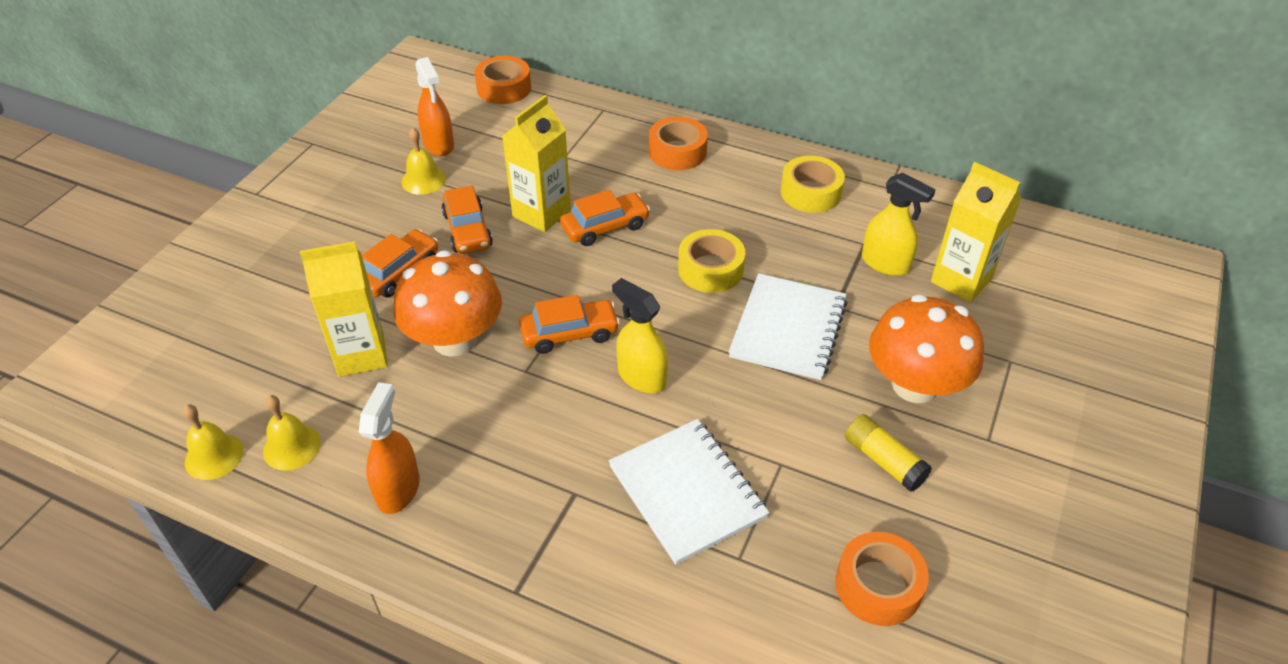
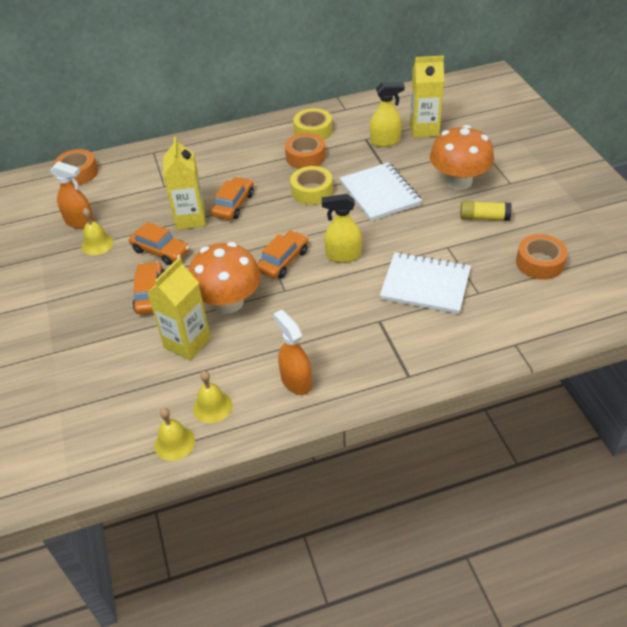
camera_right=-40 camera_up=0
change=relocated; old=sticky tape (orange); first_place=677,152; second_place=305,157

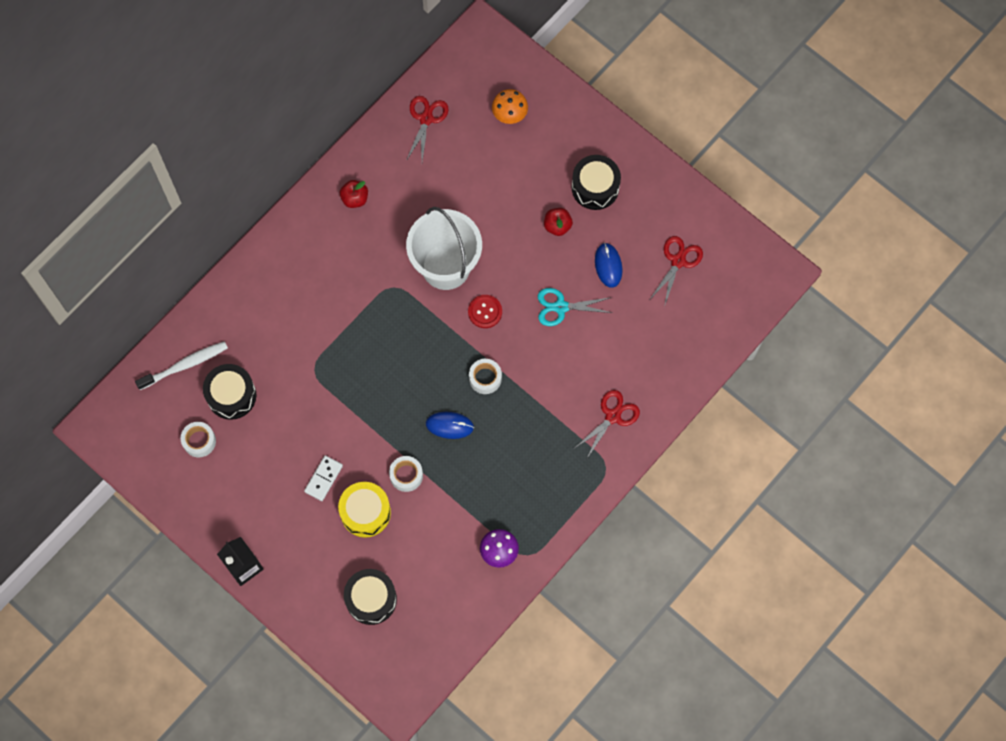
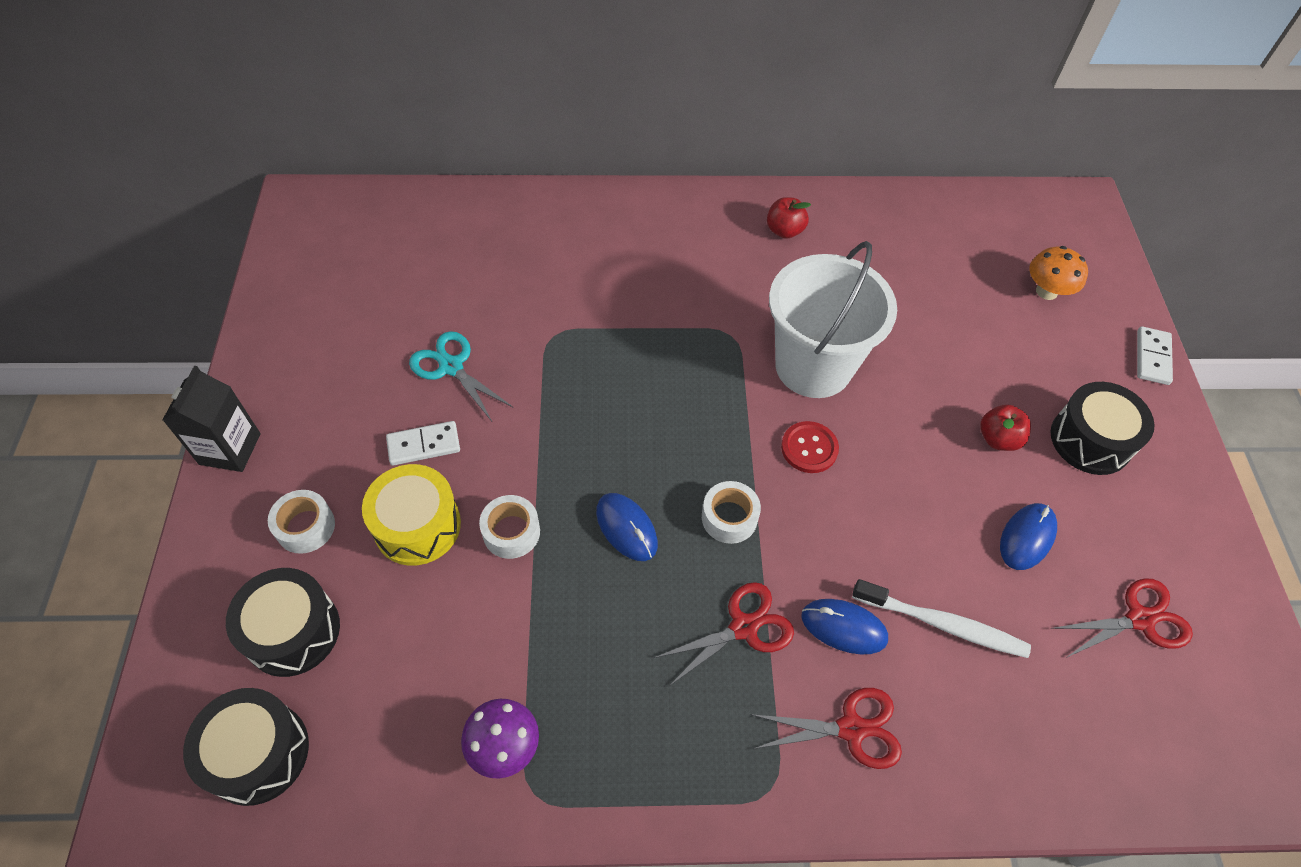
camera_right=45 camera_up=-15
change=relocated; old=toothbrush (pure white); first_place=185,365; second_place=942,624
change=relocated; old=sticky tape (pure white); first_place=199,441; second_place=305,527
change=relocated; old=toy drum (black); first_place=231,395; second_place=258,753
change=relocated; old=shears (crimson); first_place=426,118; second_place=744,627
change=relocated; old=shears (teal); first_place=560,307; second_place=450,366
change=appeared; new=computer mouse (royal blue); second_place=843,627
change=appeared; new=domino tile (pure white); second_place=1152,357

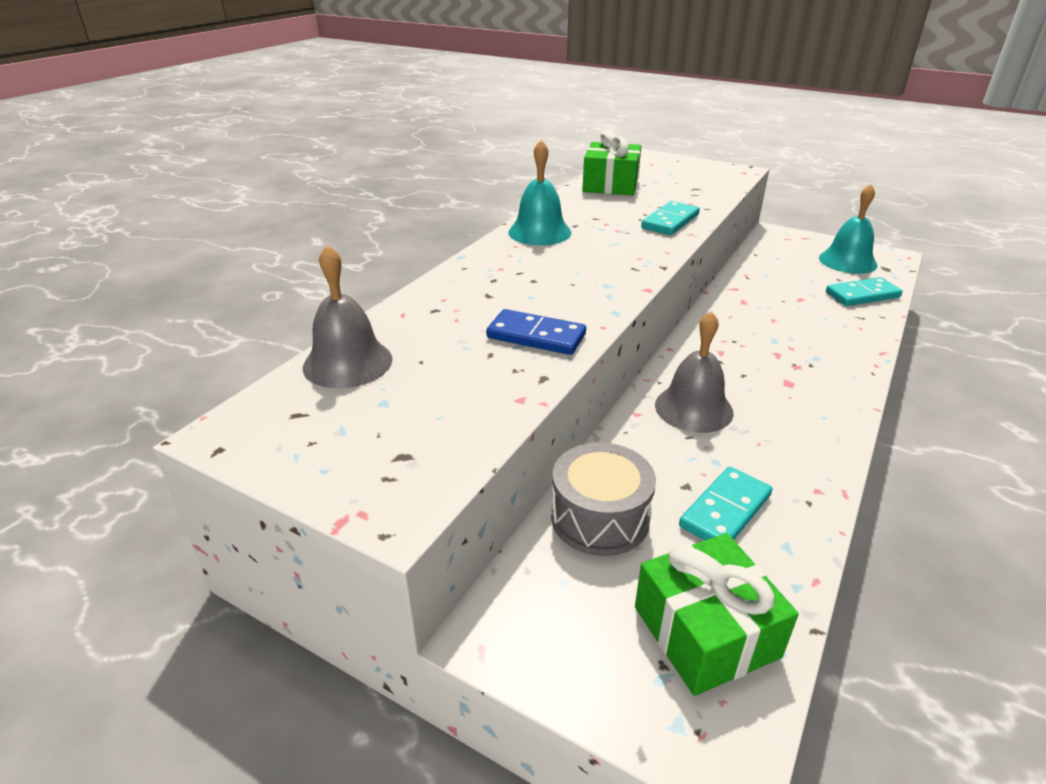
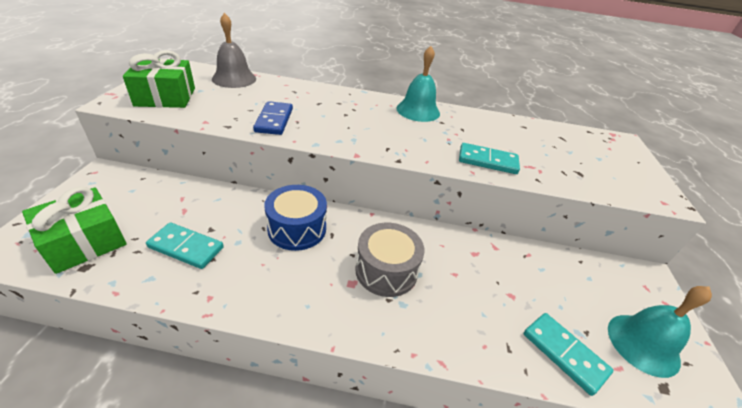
camera_right=65 camera_up=5
change=relocated; old=toy drum (grey); first_place=600,518; second_place=386,270
change=relocated; old=gift (emerald); first_place=610,185; second_place=165,97
change=exchanged; old=bell (grey); new=toy drum (royal blue); first_place=693,408; second_place=297,229

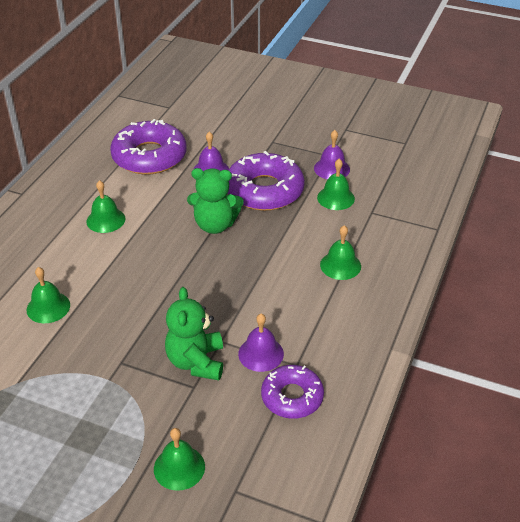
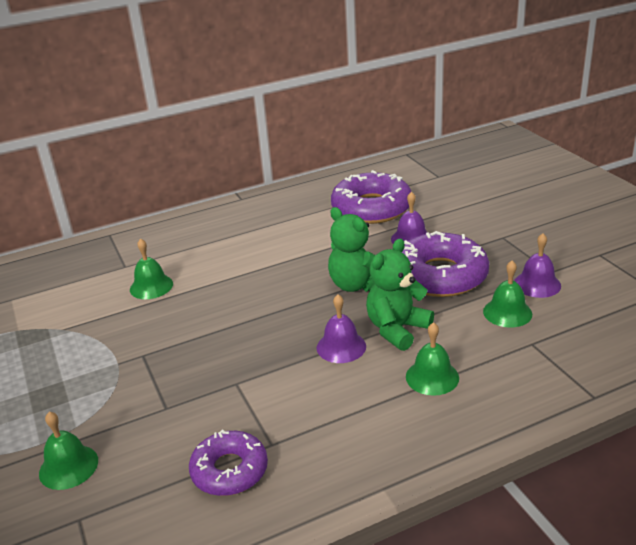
camera_right=45 camera_up=-10
change=missing; old=bell (emerald); first_place=106,220
change=relocated; old=teddy bear (emerald); first_place=196,362; second_place=397,329
change=relocated; old=bell (purple); first_place=261,353; second_place=341,347

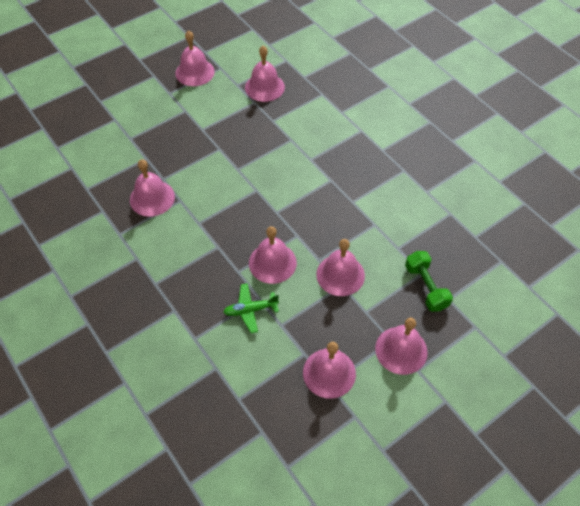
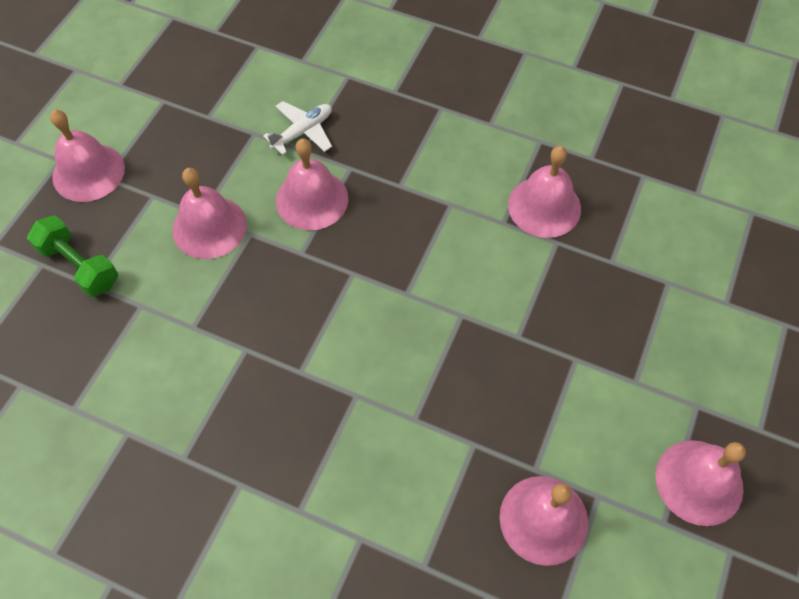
camera_right=150 camera_up=5
change=colour; old=plane (emerald); new=plane (pure white); first_place=250,310; second_place=303,132
change=missing; old=bell (pink); first_place=329,373

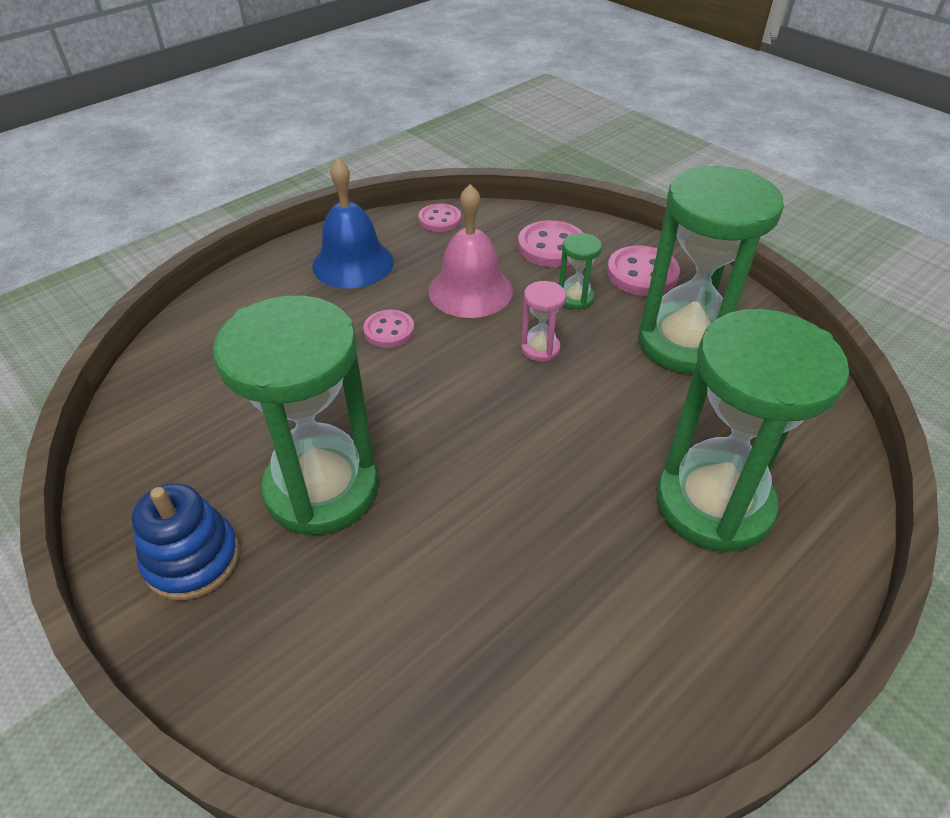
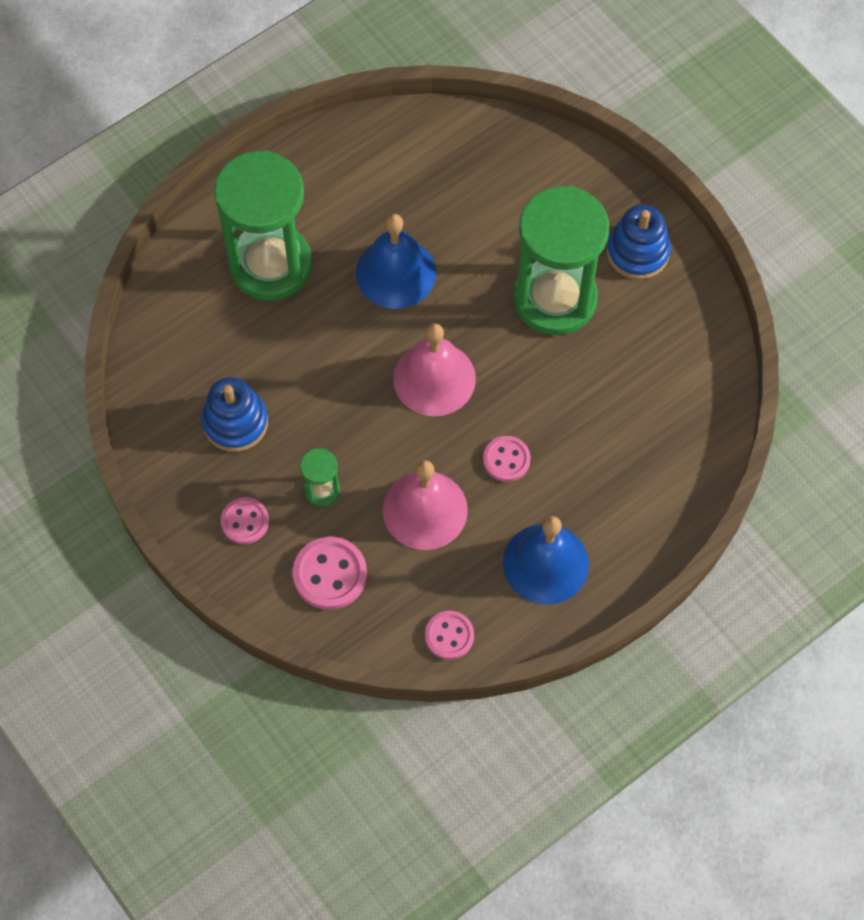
camera_right=-175 camera_up=20
change=missing; old=hourglass (pink); first_place=540,348
change=size; old=shirt button (pink); first_place=642,274; second_place=245,521; factor=0.66
change=exchanged; old=hourglass (emerald); new=ring stacker (royal blue); first_place=684,342; second_place=235,422
change=appeared; new=bell (royal blue); second_place=396,273
change=appeared; new=bell (pink); second_place=434,378

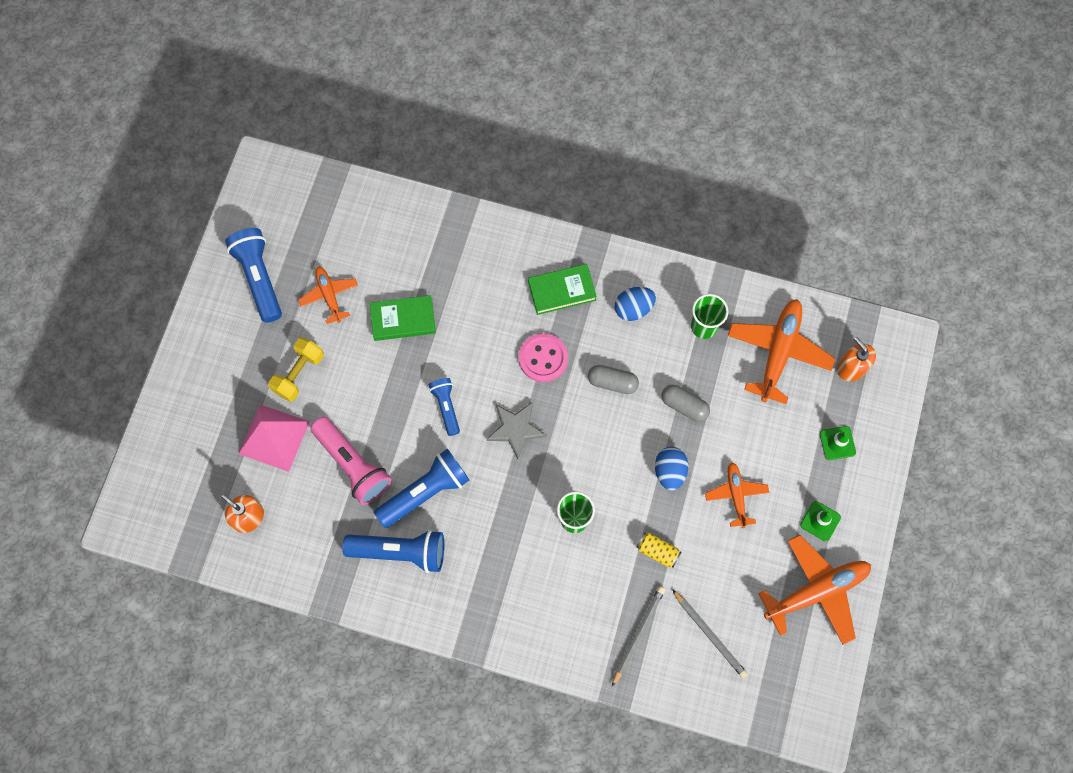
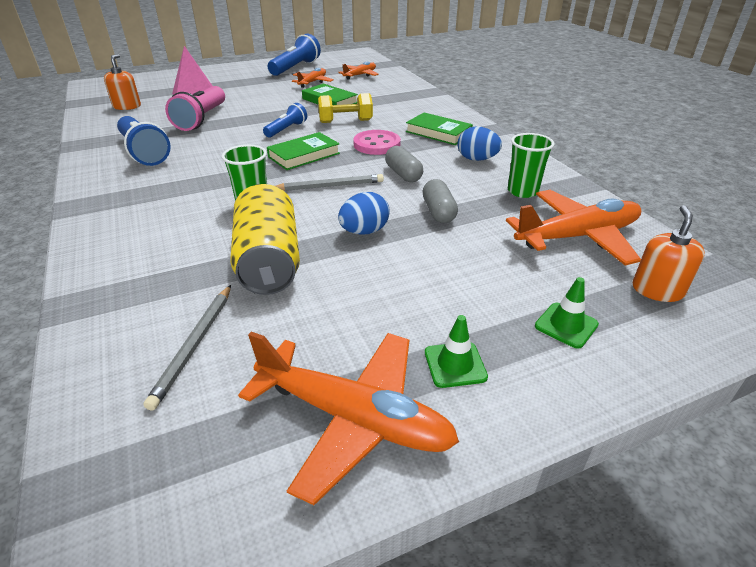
camera_right=50 camera_up=-35
change=relocated; old=hand weight (yellow); first_place=299,374; second_place=345,121
change=missing; old=flashlight (royal blue); first_place=425,492
change=exchanged; old=star shape (grey); new=hardcover (emerald); first_place=516,429; second_place=304,155
change=relocated; old=pencil (grey); first_place=638,634; second_place=329,186
change=size; old=can (yellow); first_place=657,551; second_place=269,261; factor=2.18
change=relocated; old=plane (orange); first_place=736,495; second_place=360,75

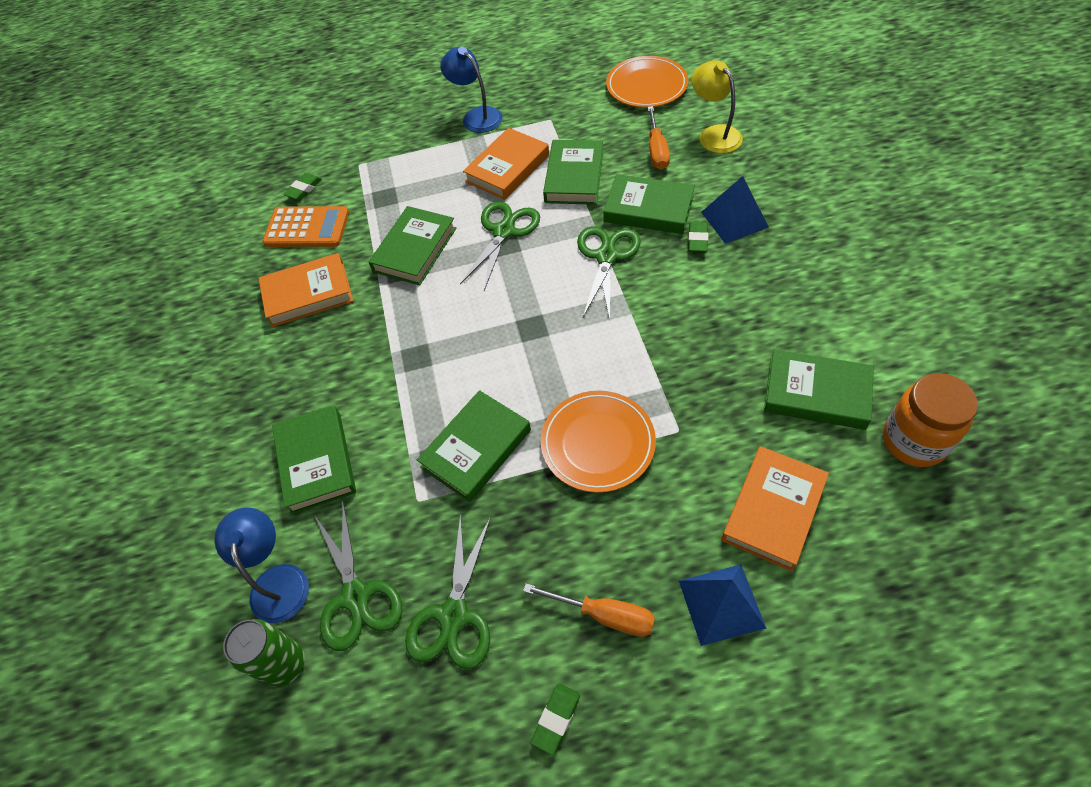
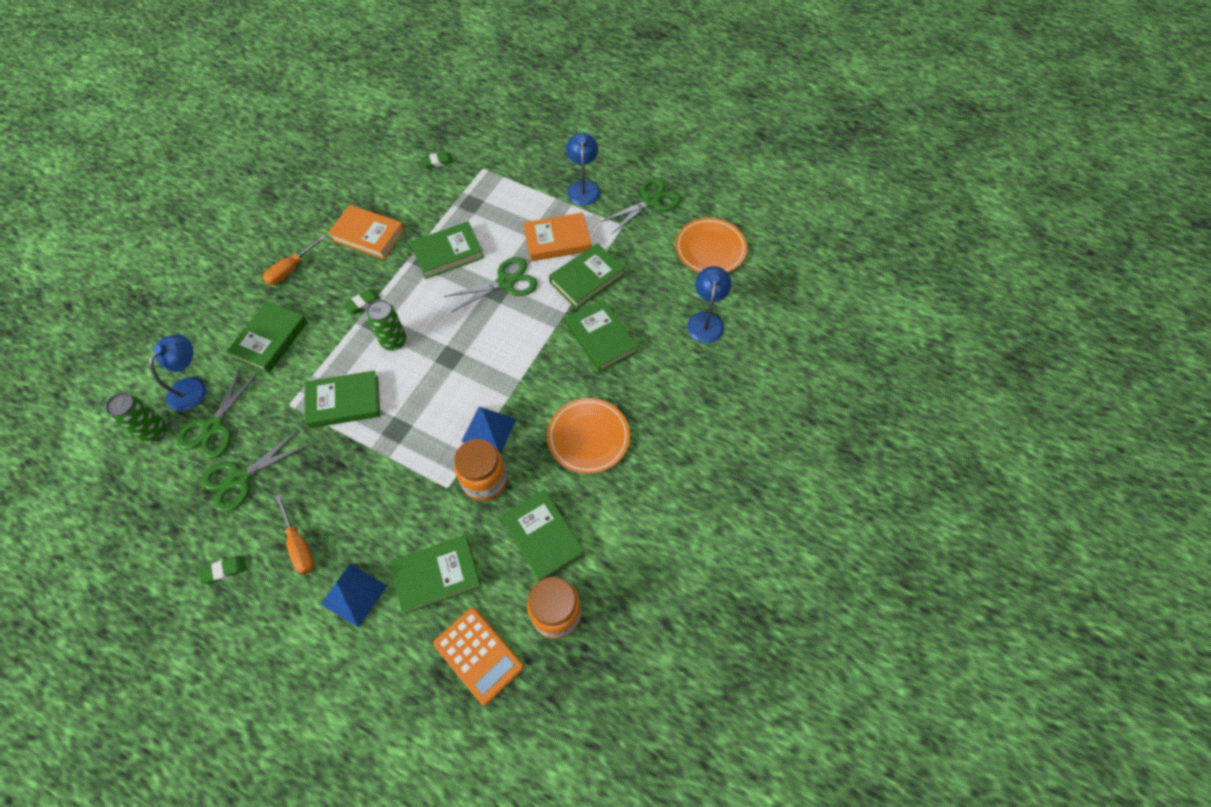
camera_right=35 camera_up=5
change=relocated; old=calculator (orange); first_place=307,228; second_place=478,655
change=relocated; old=dinner plate (orange); first_place=598,443; second_place=588,437
change=relocated; old=shears (emerald); first_place=606,256; second_place=650,201
change=relocated; old=hand screwdriver (orange); first_place=657,150; second_place=291,269
change=relocated; old=pencil eraser (emerald); first_place=697,239; second_place=363,303
change=colour; old=lamp (yellow); new=lamp (royal blue); first_place=714,134; second_place=706,320
change=relocated; old=pyramid shape (royal blue); first_place=734,219; second_place=489,430
change=colour; old=hardcover (orange); new=hardcover (emerald); first_place=773,510; second_place=437,575
change=appeared; new=can (emerald); second_place=394,341
change=appeared; new=preserve jar (orange); second_place=485,481

